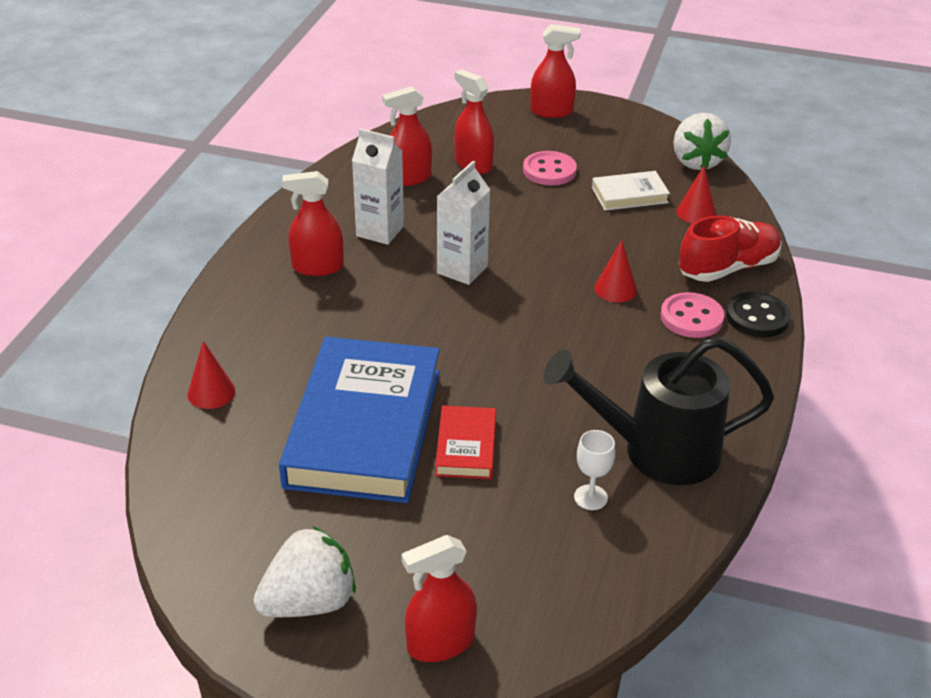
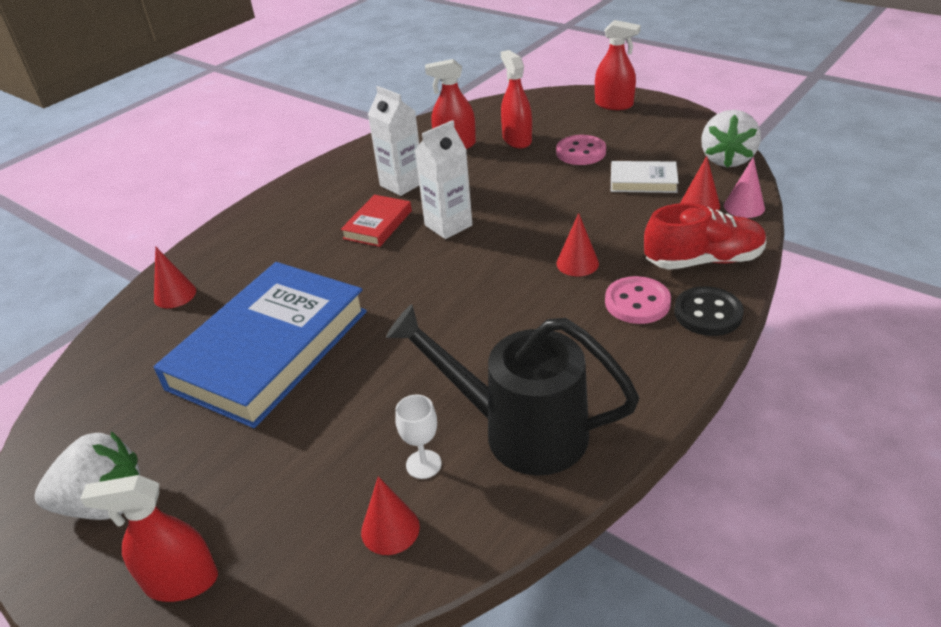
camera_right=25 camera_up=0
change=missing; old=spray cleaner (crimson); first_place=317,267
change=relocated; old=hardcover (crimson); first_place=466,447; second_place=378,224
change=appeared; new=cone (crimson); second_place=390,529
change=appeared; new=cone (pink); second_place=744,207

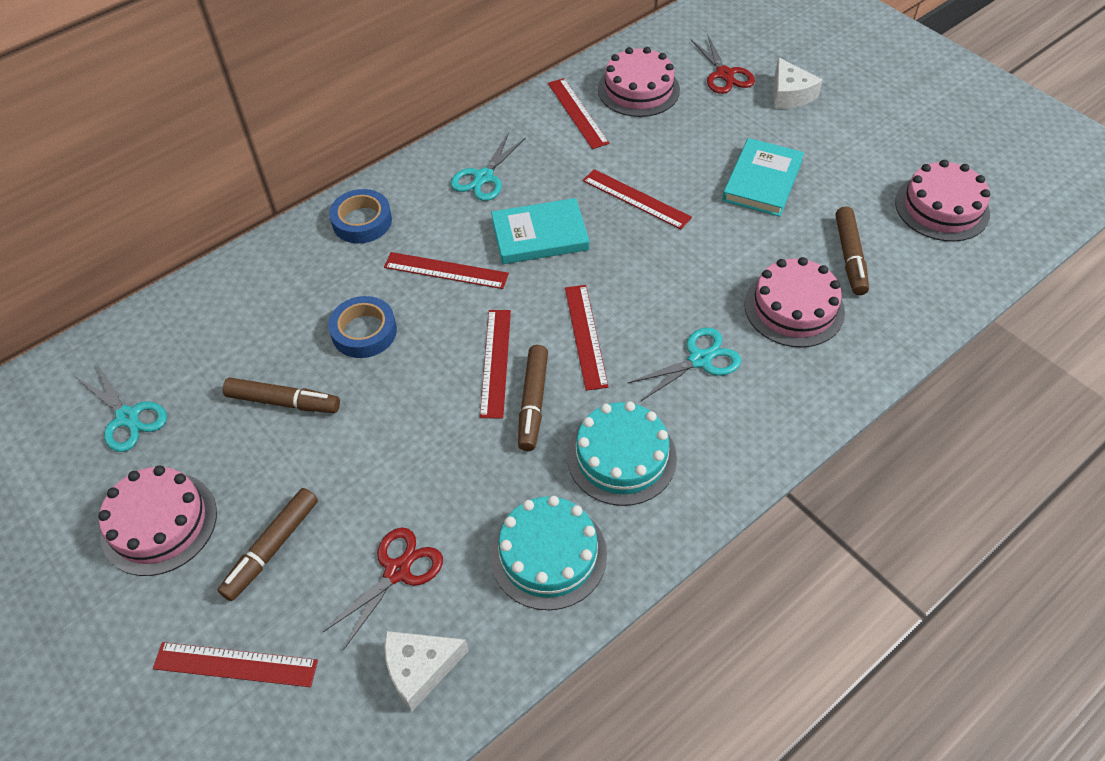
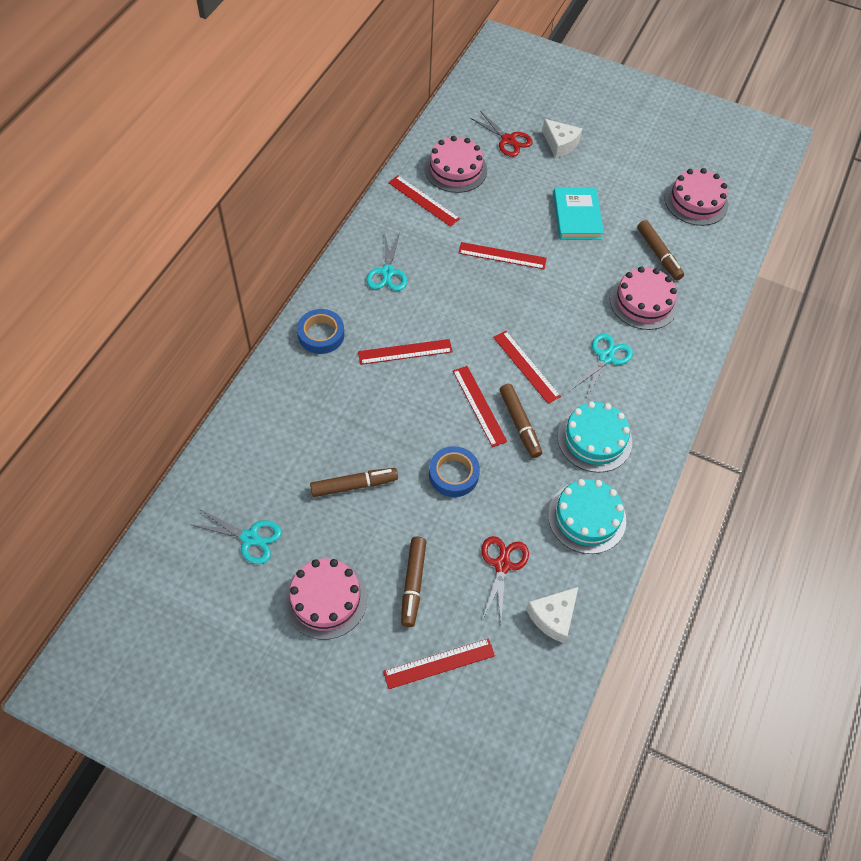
camera_right=-30 camera_up=5
change=relocated; old=sticky tape (royal blue); first_place=364,332; second_place=453,474
change=missing; old=hardcover (teal); first_place=540,235

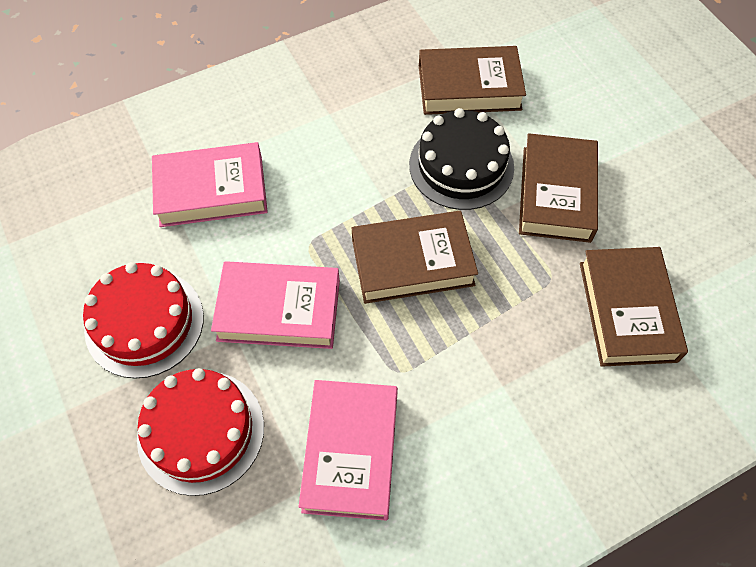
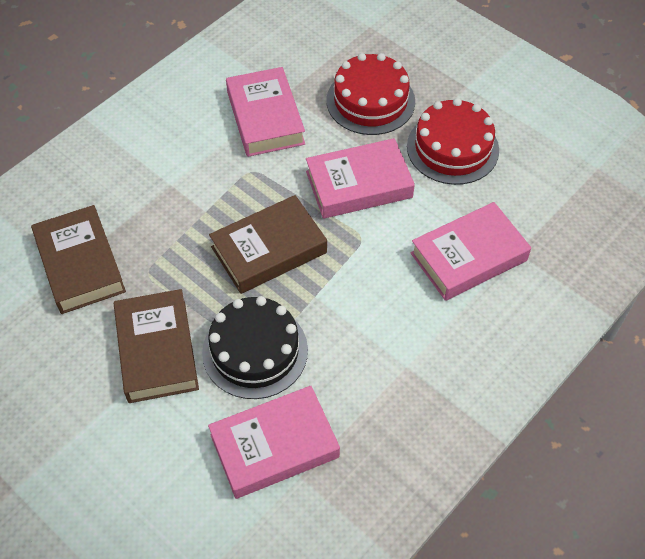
camera_right=160 camera_up=-5
change=colour; old=hardcover (dark brown); new=hardcover (pink); first_place=469,87; second_place=274,446

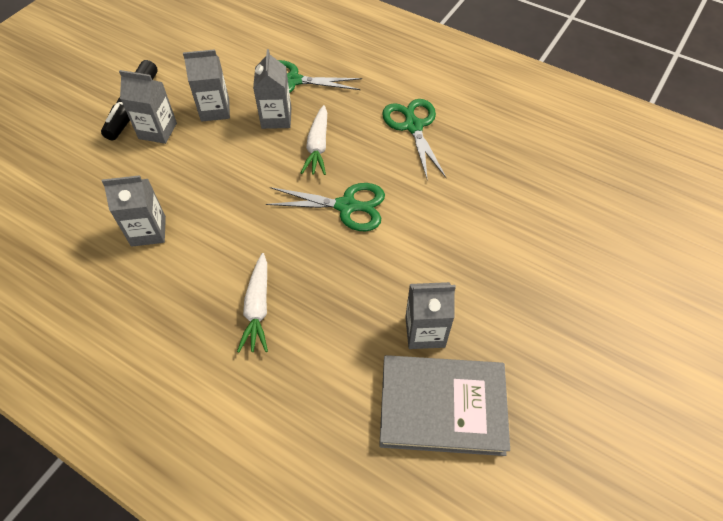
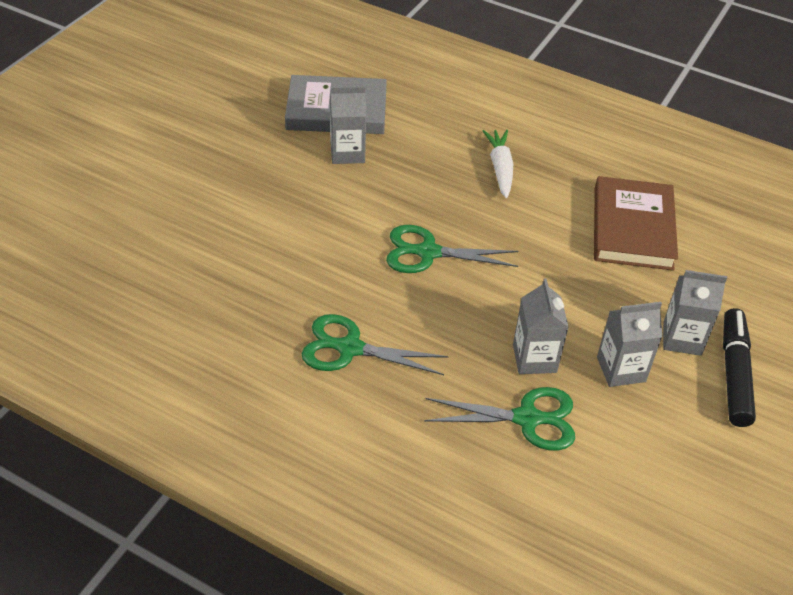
camera_right=175 camera_up=-10
change=exchanged; old=carton (grey); new=hardcover (dark brown); first_place=148,231; second_place=632,228
change=missing; old=carrot (pure white); first_place=318,146
change=spun; old=shears (emerald); first_place=413,126; second_place=350,348; degrees=120

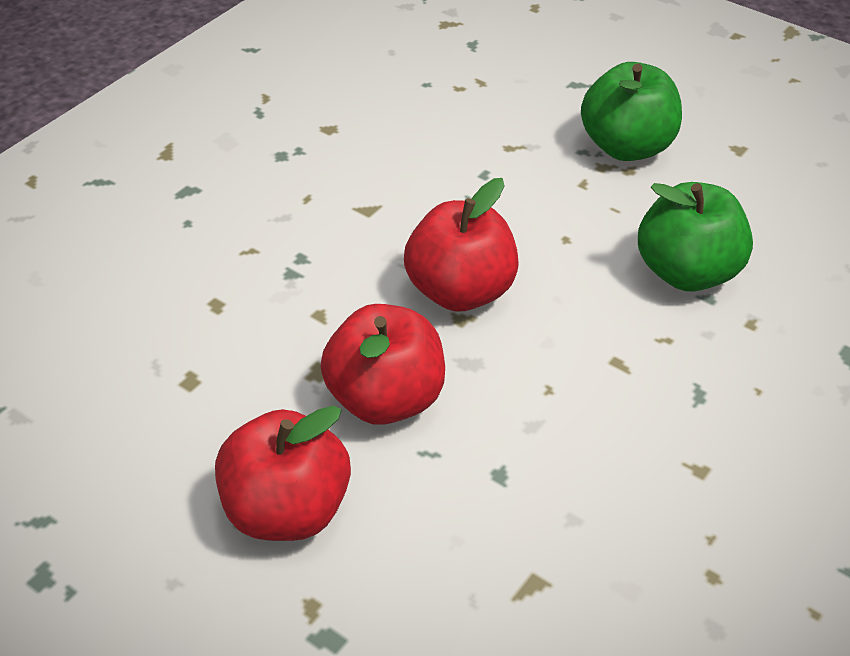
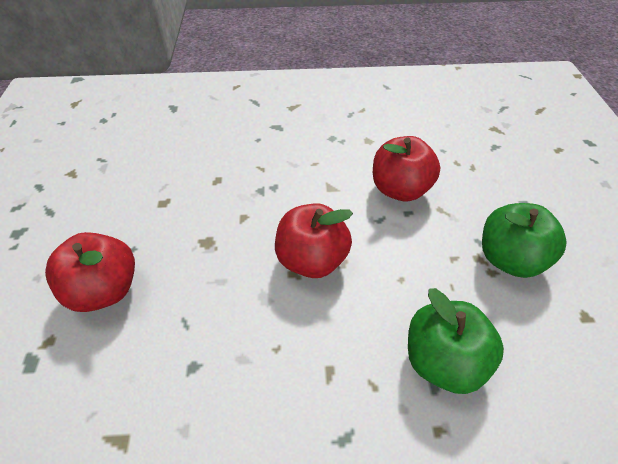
camera_right=50 camera_up=5
change=relocated; old=apple (crimson); first_place=386,399; second_place=400,189

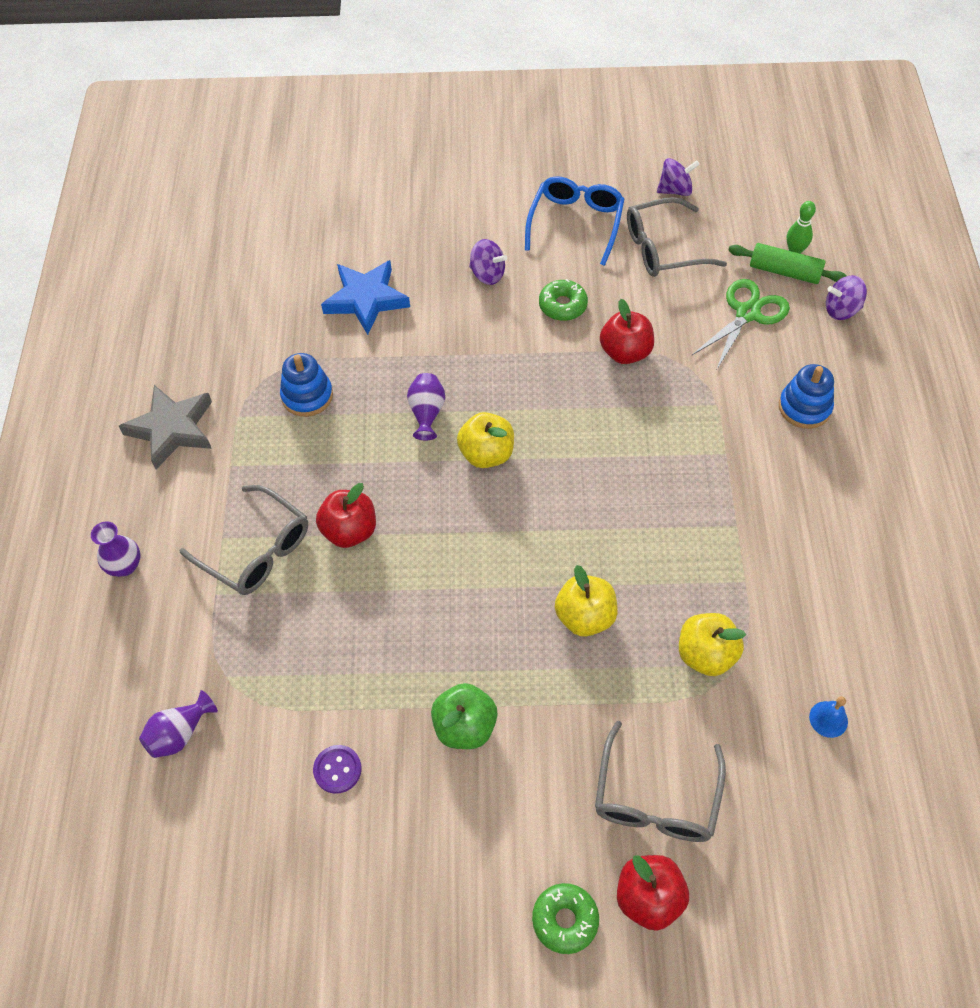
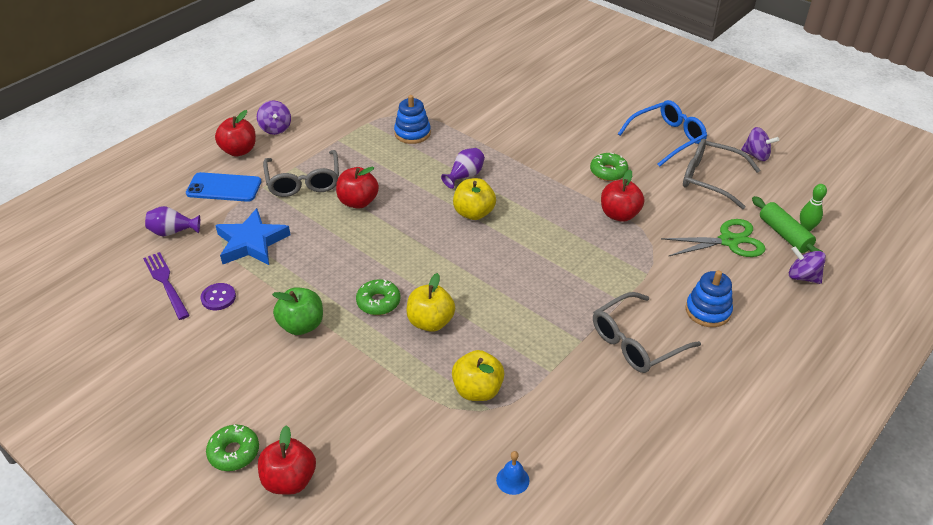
camera_right=40 camera_up=-15
change=exchanged; old=vase (purple); new=apple (crimson); first_place=125,566; second_place=239,150
change=missing; old=star shape (grey); first_place=172,429
change=relocated; old=star shape (royal blue); first_place=366,299; second_place=252,243
change=relocated; old=spinning top (purple); first_place=487,274; second_place=275,128
change=relocated; old=glasses (grey); first_place=656,798; second_place=636,342
change=appeared; new=fork (purple); second_place=166,283
change=appeared; new=mobile phone (royal blue); second_place=224,188
change=appeared; new=glazed donut (emerald); second_place=378,302

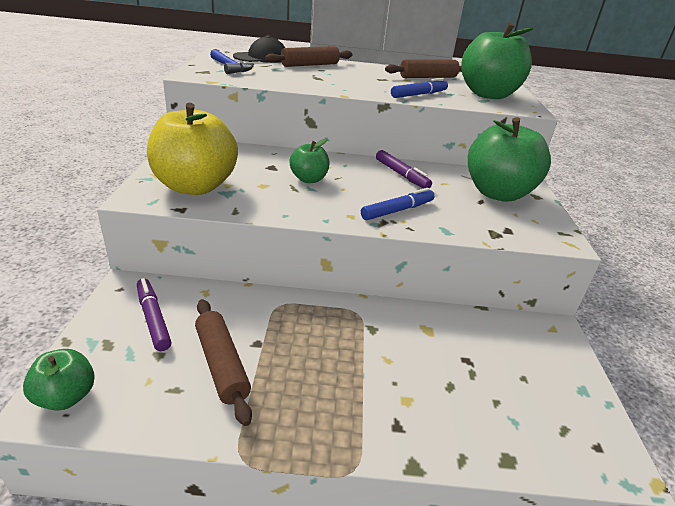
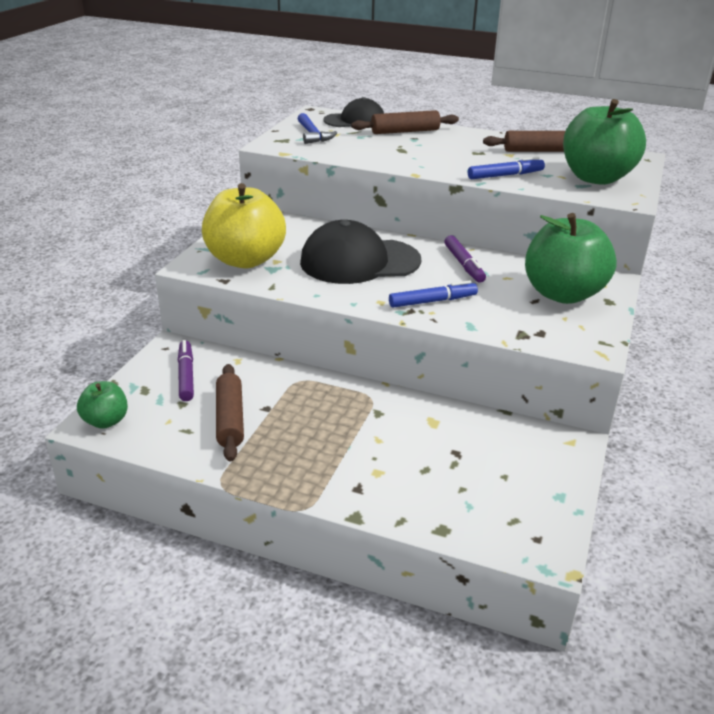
camera_right=20 camera_up=0
change=exchanged; old=apple (emerald); new=cap (black); first_place=309,179; second_place=359,261

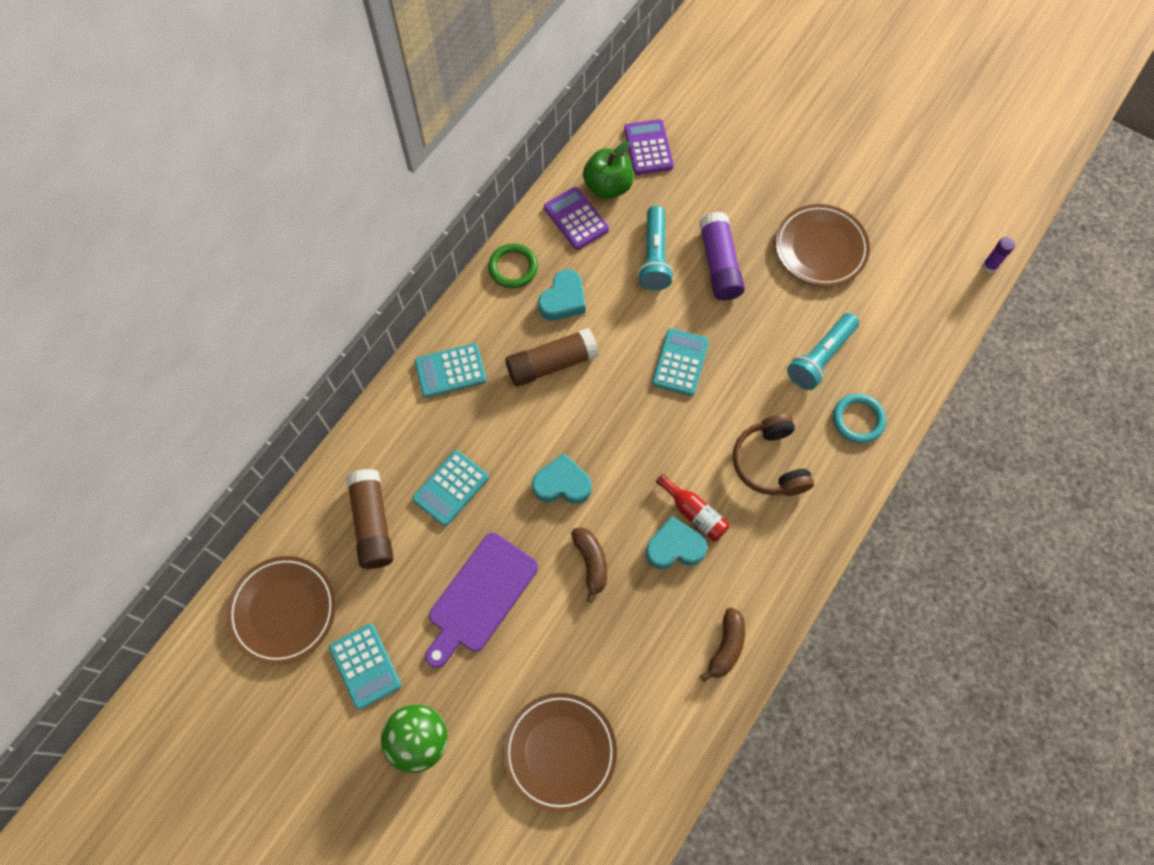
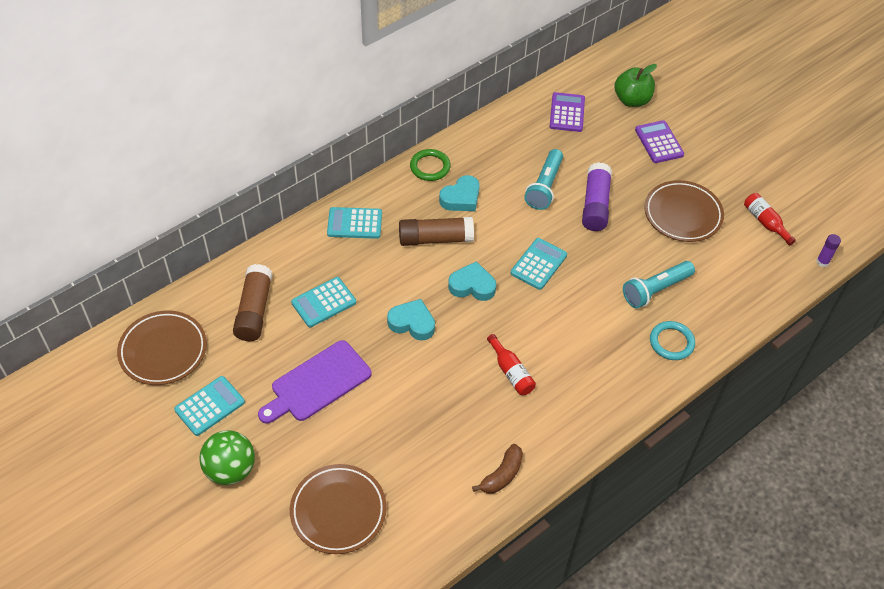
camera_right=15 camera_up=-15
change=spun; old=calculator (teal); first_place=365,666; second_place=210,406; degrees=-120
change=relocated; old=calculator (purple); first_place=576,219; second_place=659,142
change=missing; old=toy banana (dark brown); first_place=591,563
change=relocated; old=apple (emerald); first_place=608,186; second_place=632,100
change=relocated; old=love heart (teal); first_place=674,547; second_place=472,286
change=missing; old=over-ear headphones (dark brown); first_place=770,462
change=appeared; new=bottle (crimson); second_place=765,222

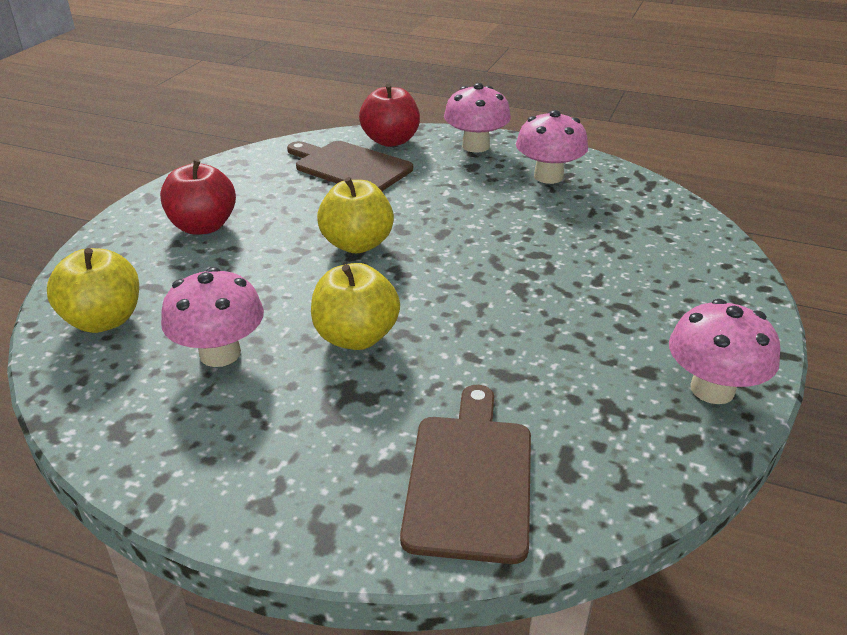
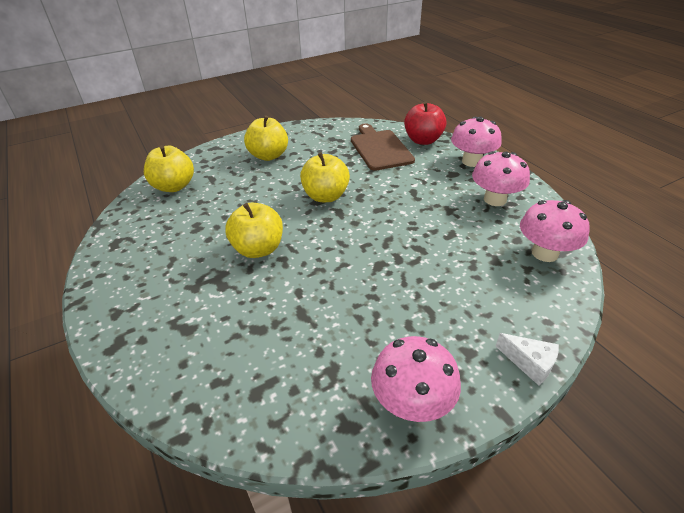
camera_right=40 camera_up=5
change=colour; old=apple (crimson); new=apple (yellow); first_place=203,226; second_place=268,156
change=relocated; old=fungus (pink); first_place=220,354; second_place=544,253
change=missing; old=bread board (dark brown); first_place=470,478
change=appeared; new=cheese wedge (pure white); second_place=529,363

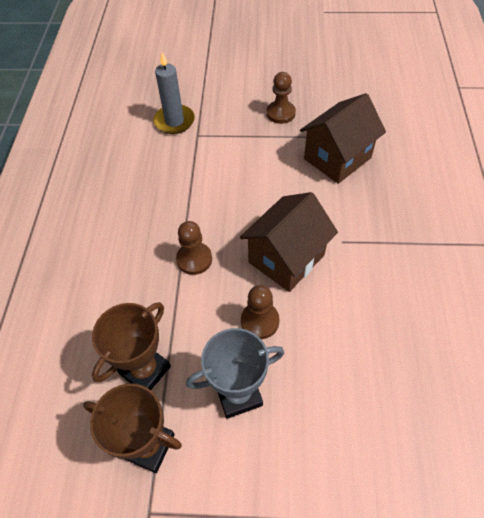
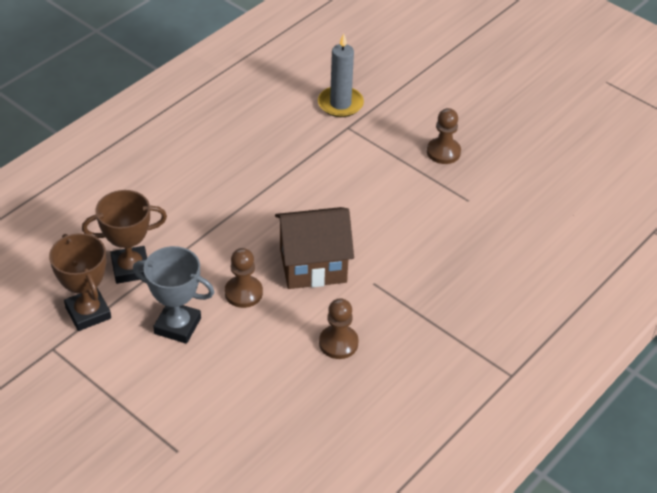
camera_right=35 camera_up=-10
change=relocated; old=chess pawn (dark brown); first_place=194,259; second_place=338,343
change=missing; old=cottage (dark brown); first_place=337,158

